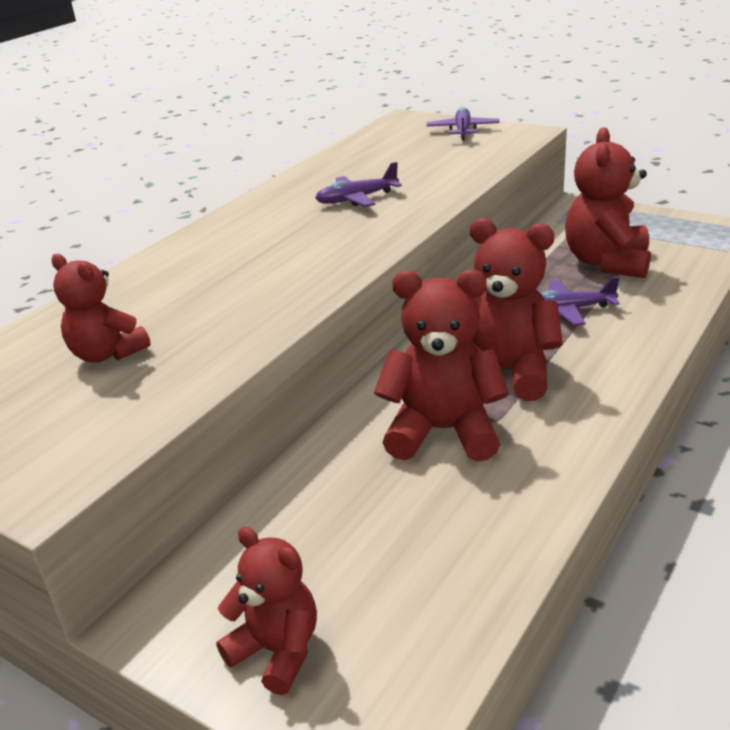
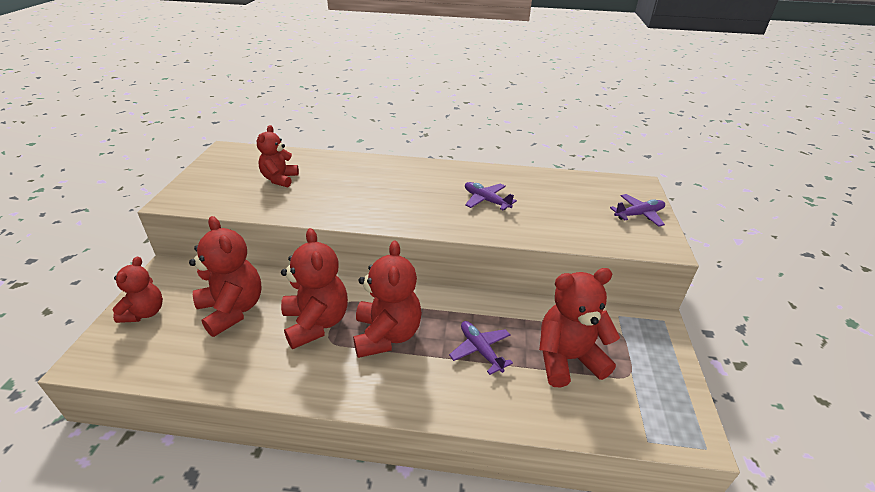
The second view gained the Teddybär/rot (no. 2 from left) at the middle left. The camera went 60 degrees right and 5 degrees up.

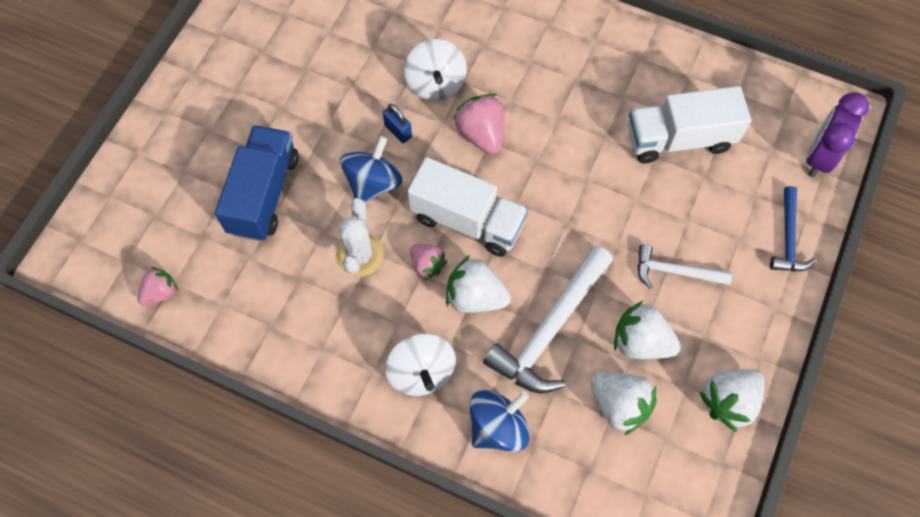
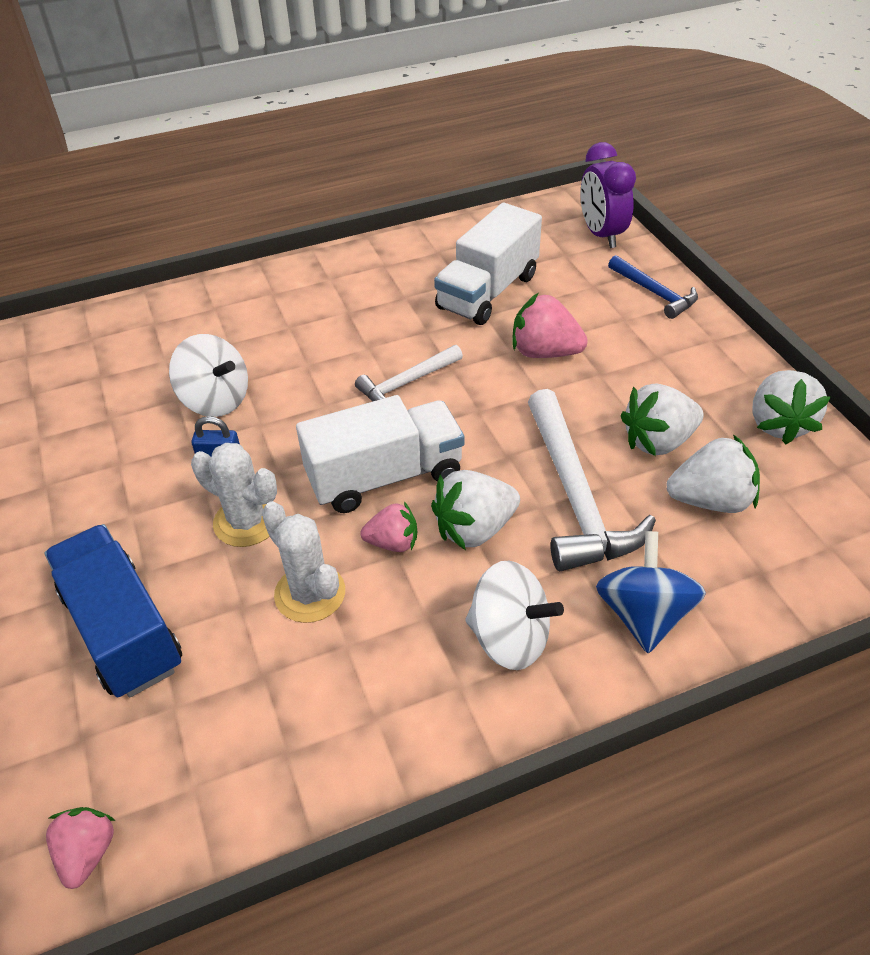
The Erdbeere/rosa (no. 3 from left) ended up elsewhere, having gone from the top centre to the centre. The Hammer/weiß (no. 2 from left in the first image) ended up elsewhere, having gone from the middle right to the centre. Where the Kreisel/blau (no. 1 from left) stood at the top centre, the Kaktus/weiß (no. 1 from left) came to stand at the middle left. The camera went 45 degrees left and 20 degrees down.

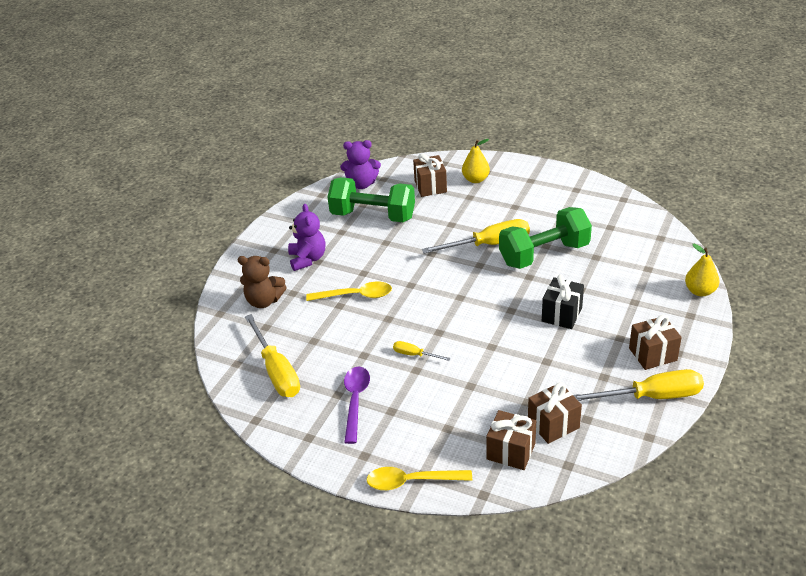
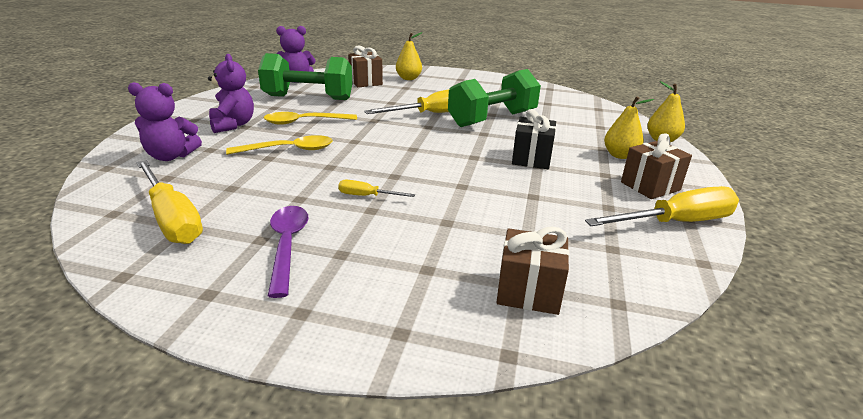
The second view lost the Geschenk/braun (no. 3 from left) at the bottom right. The second view gained the Birne/gelb (no. 2 from left) at the top right. The Löffel/gelb (no. 2 from left) ended up elsewhere, having gone from the bottom centre to the top centre. What was the Teddybär/braun at the middle left turned into the Teddybär/lila (no. 1 from left) at the top left. The camera went 15 degrees left and 10 degrees down.

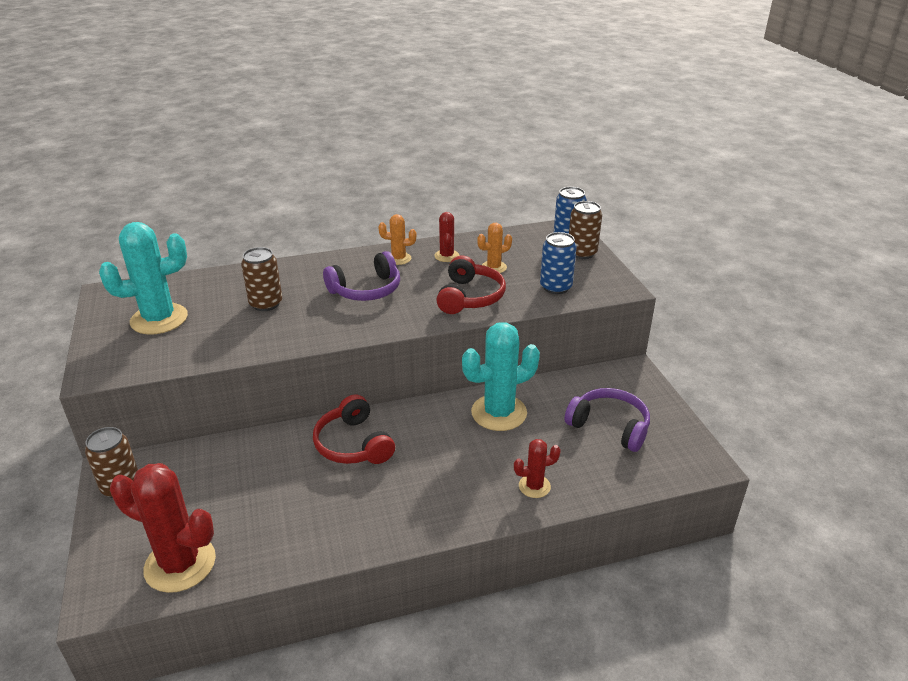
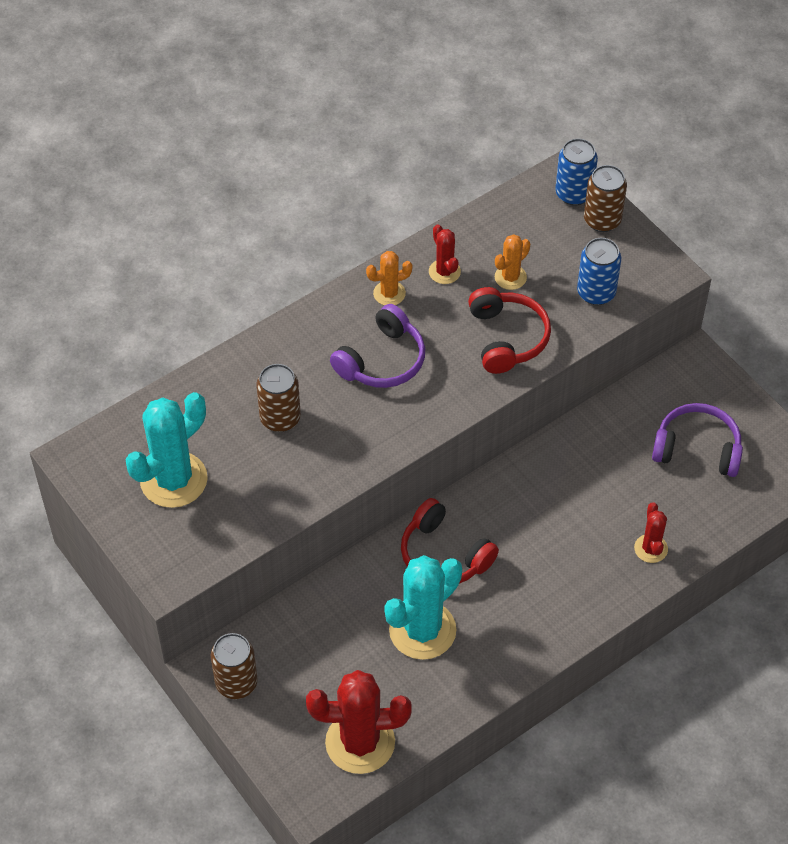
The Kaktus/türkis (no. 2 from left) ended up elsewhere, having gone from the centre to the bottom centre. The Kaktus/rot (no. 3 from left) at the bottom centre ended up facing another way, 60 degrees counterclockwise from before. The camera went 20 degrees left and 20 degrees up.

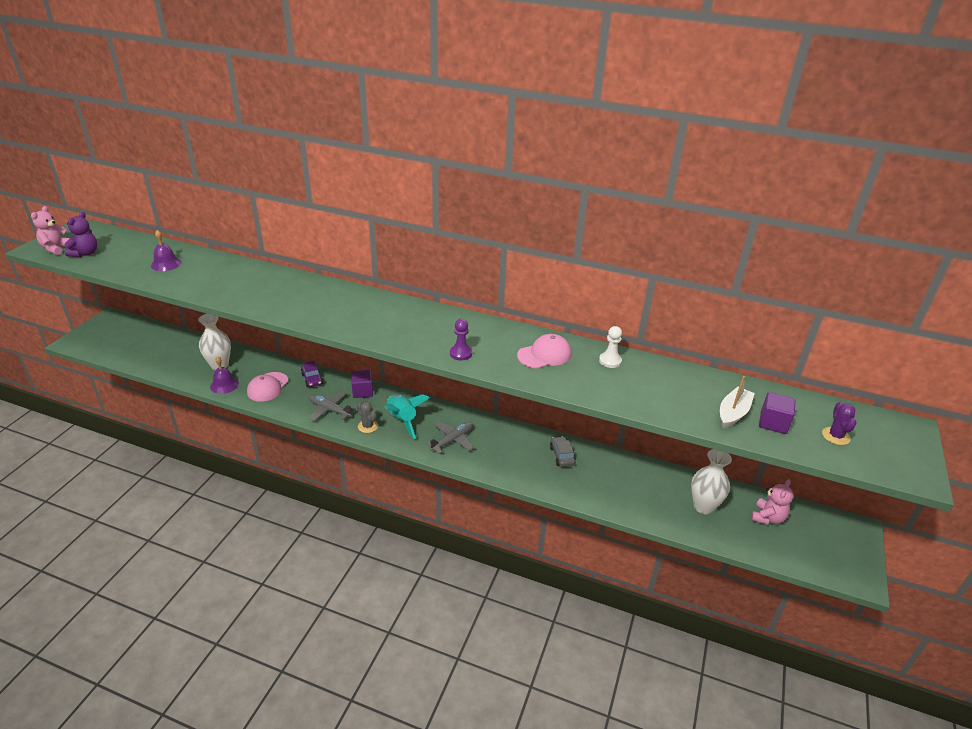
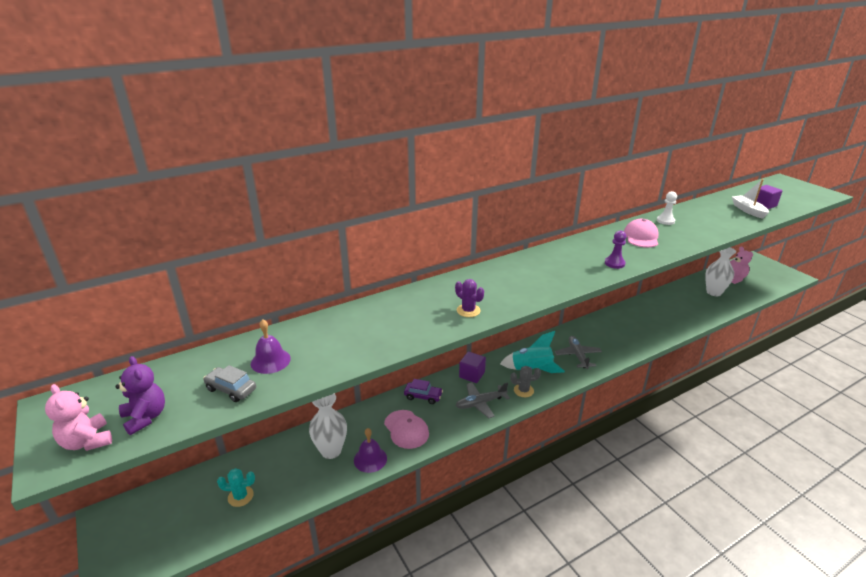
The second view gained the Kaktus/türkis at the bottom left. The Auto/grau ended up elsewhere, having gone from the centre to the middle left. The Kaktus/lila ended up elsewhere, having gone from the middle right to the centre. The camera went 50 degrees left and 5 degrees down.

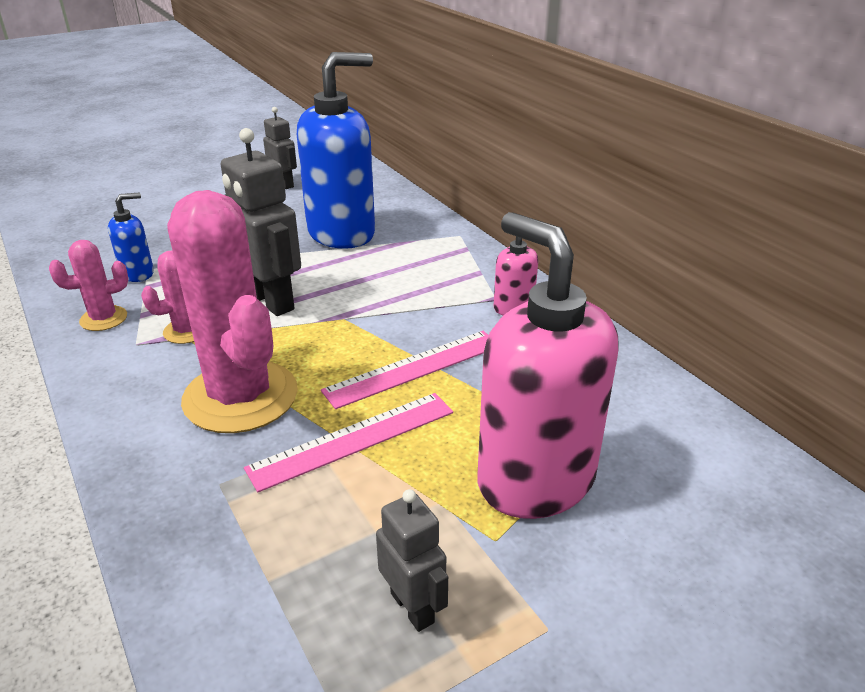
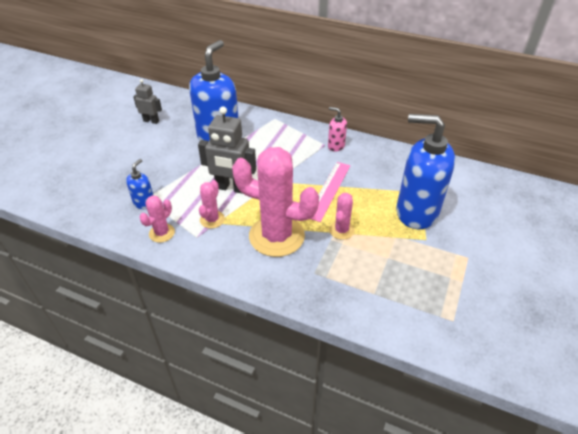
The second view lost the Roboter/grau (no. 3 from left) at the bottom centre. Where the Lineal/rosa (no. 1 from left) stood at the centre, the Kaktus/rosa (no. 4 from left) came to stand at the centre. What was the Seifenspender/rosa (no. 2 from left) at the centre turned into the Seifenspender/blau (no. 3 from left) at the middle right. The camera went 35 degrees left and 10 degrees up.

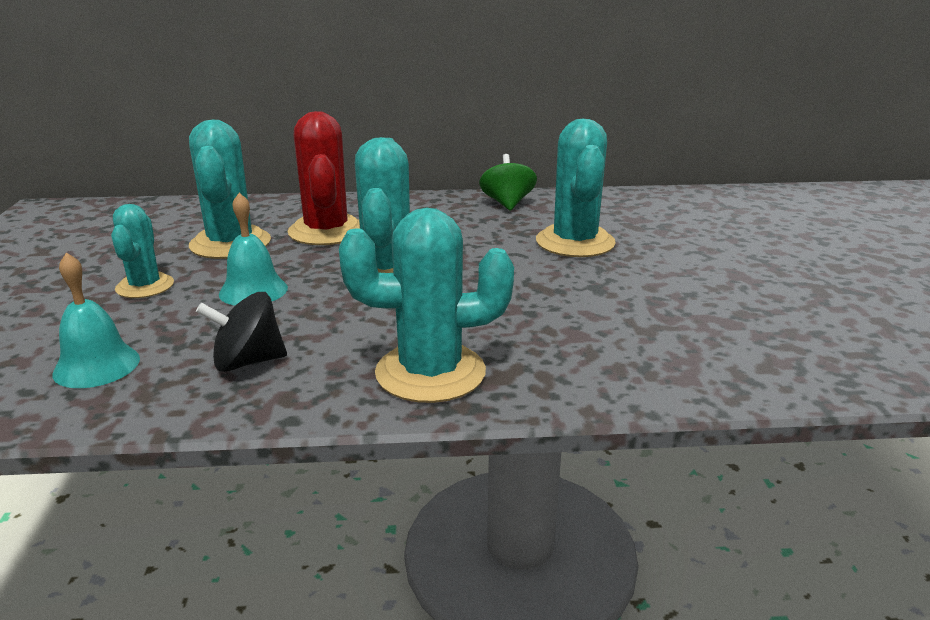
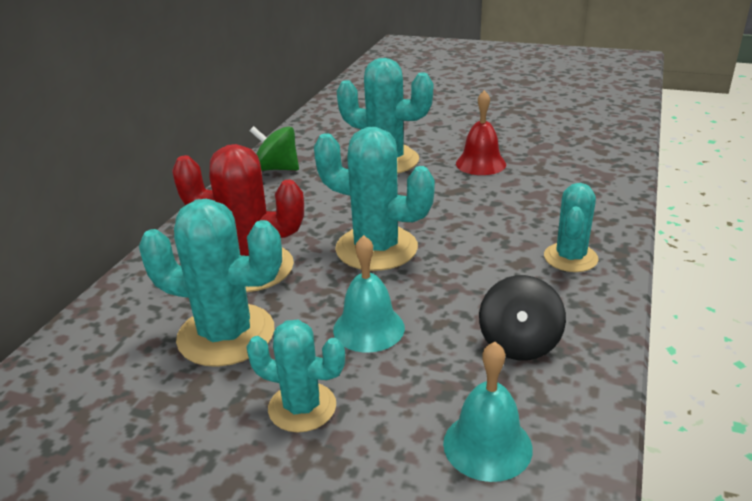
The second view gained the Glocke/rot at the top centre. The size of the Kaktus/türkis (no. 4 from left in the first image) at the centre changed by a factor of 0.62. The camera went 65 degrees left and 5 degrees up.

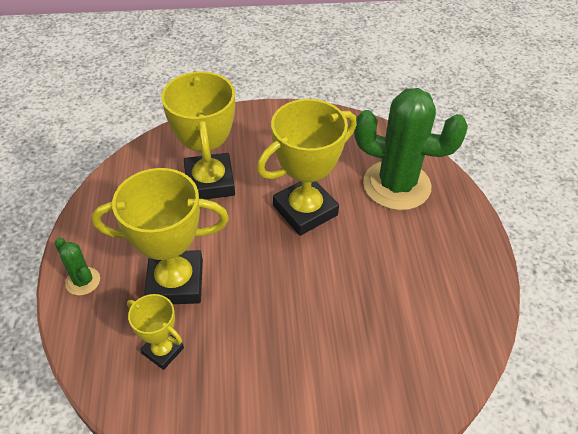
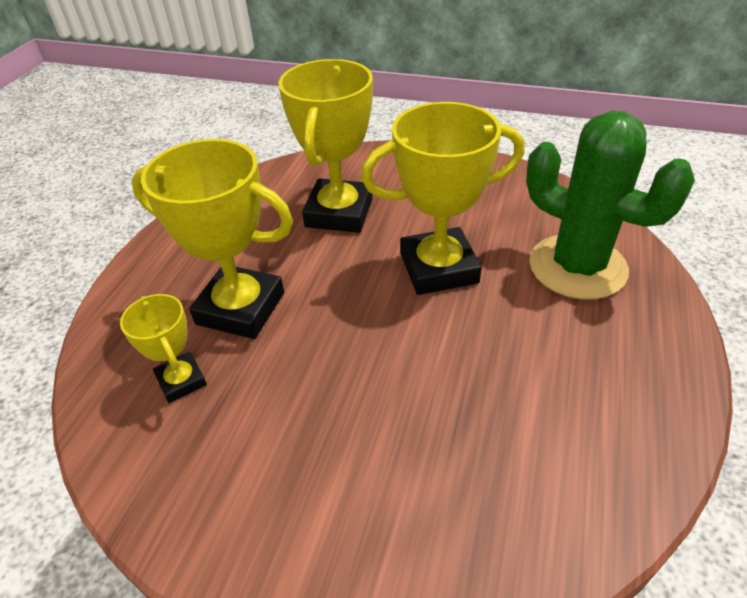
The second view lost the Kaktus/grün (no. 1 from left) at the middle left. The camera went 25 degrees right and 5 degrees down.

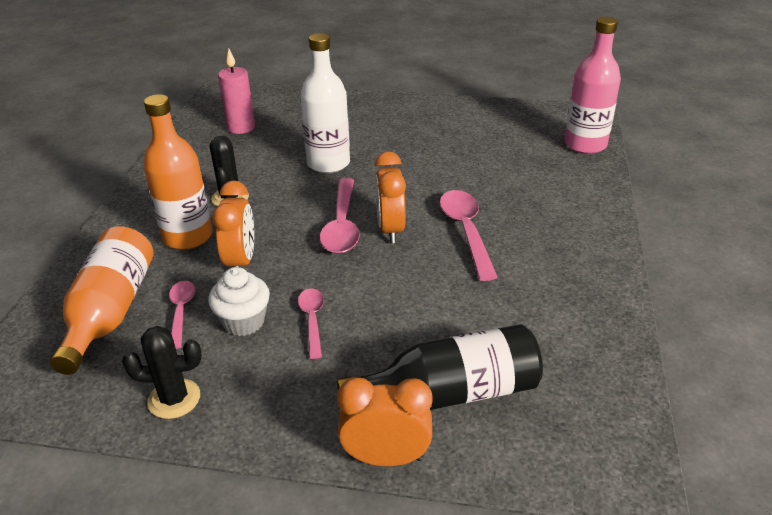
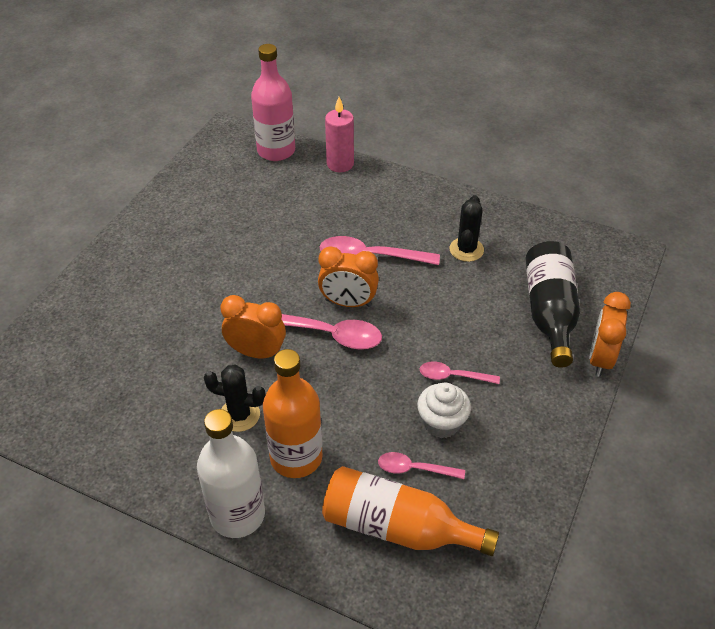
The Kaktus/schwarz (no. 1 from left in the first image) ended up elsewhere, having gone from the bottom left to the centre. The Wecker/orange (no. 1 from left) ended up elsewhere, having gone from the middle left to the centre. The Kerze/rosa ended up elsewhere, having gone from the top left to the top centre. The Flasche/weiß ended up elsewhere, having gone from the top centre to the bottom left. The camera went 75 degrees left and 10 degrees up.

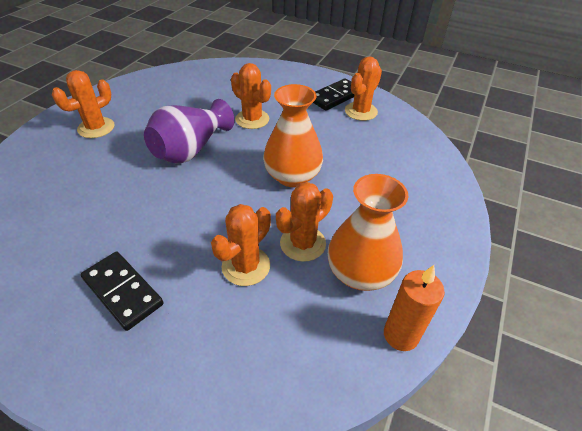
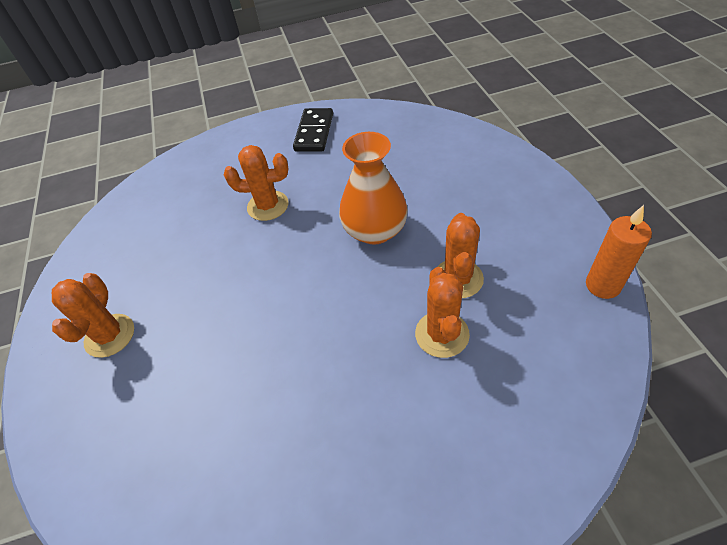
The second view lost the Dominostein/schwarz (no. 1 from left) at the bottom left. The second view lost the Vase/lila at the top left. The second view lost the Vase/orange (no. 2 from left) at the centre. The second view lost the Kaktus/orange (no. 5 from left) at the top centre. The camera went 35 degrees left and 5 degrees up.

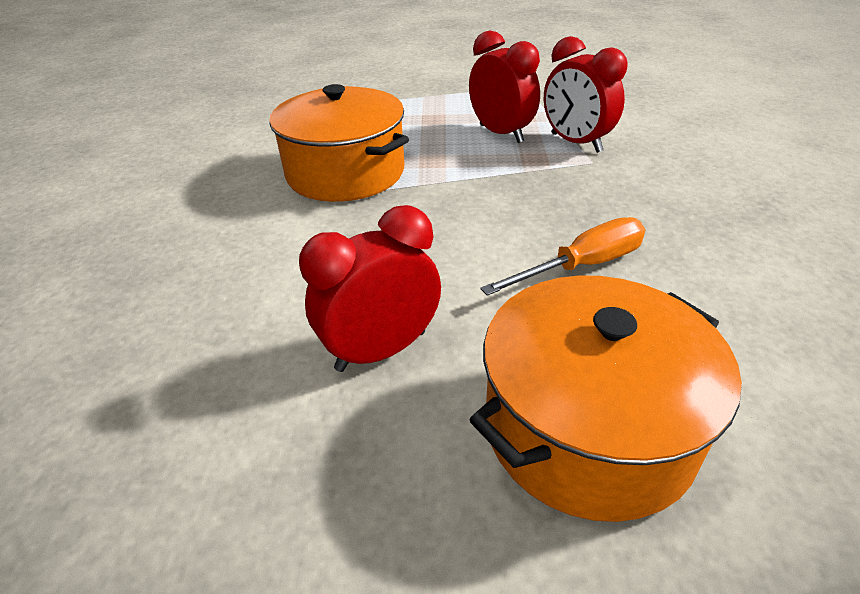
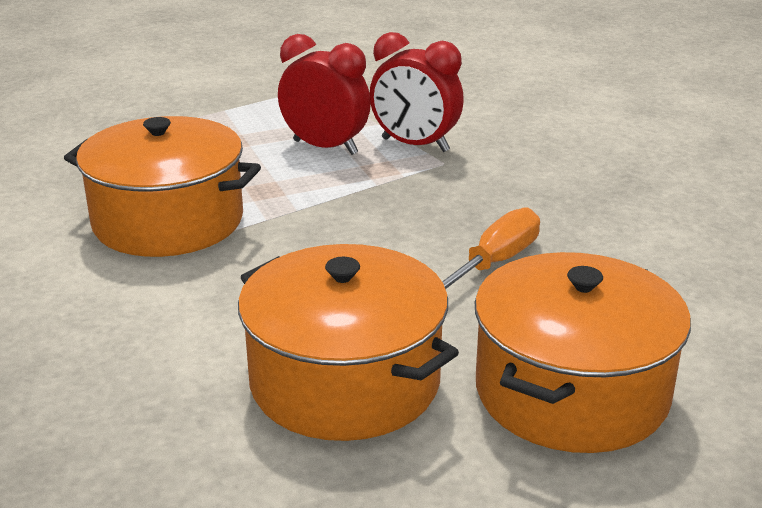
Where the Wecker/rot (no. 1 from left) stood at the centre, the Kochtopf/orange (no. 2 from left) came to stand at the bottom centre. The camera went 25 degrees left and 10 degrees down.

